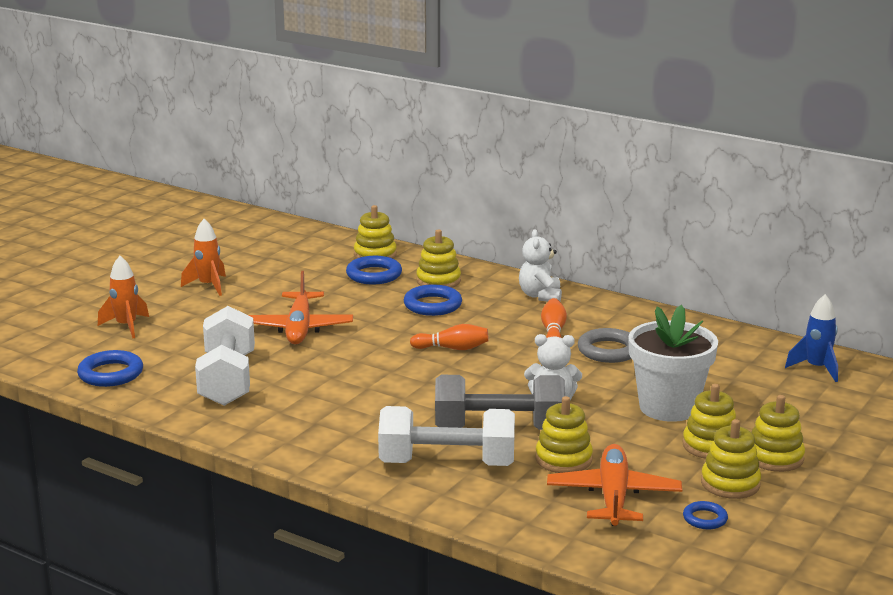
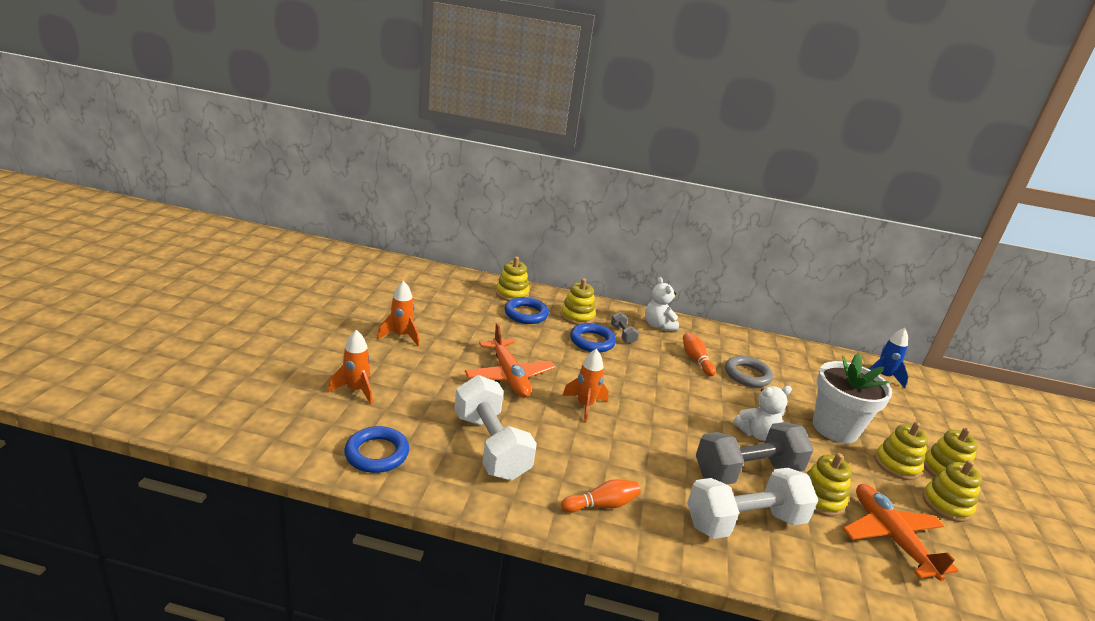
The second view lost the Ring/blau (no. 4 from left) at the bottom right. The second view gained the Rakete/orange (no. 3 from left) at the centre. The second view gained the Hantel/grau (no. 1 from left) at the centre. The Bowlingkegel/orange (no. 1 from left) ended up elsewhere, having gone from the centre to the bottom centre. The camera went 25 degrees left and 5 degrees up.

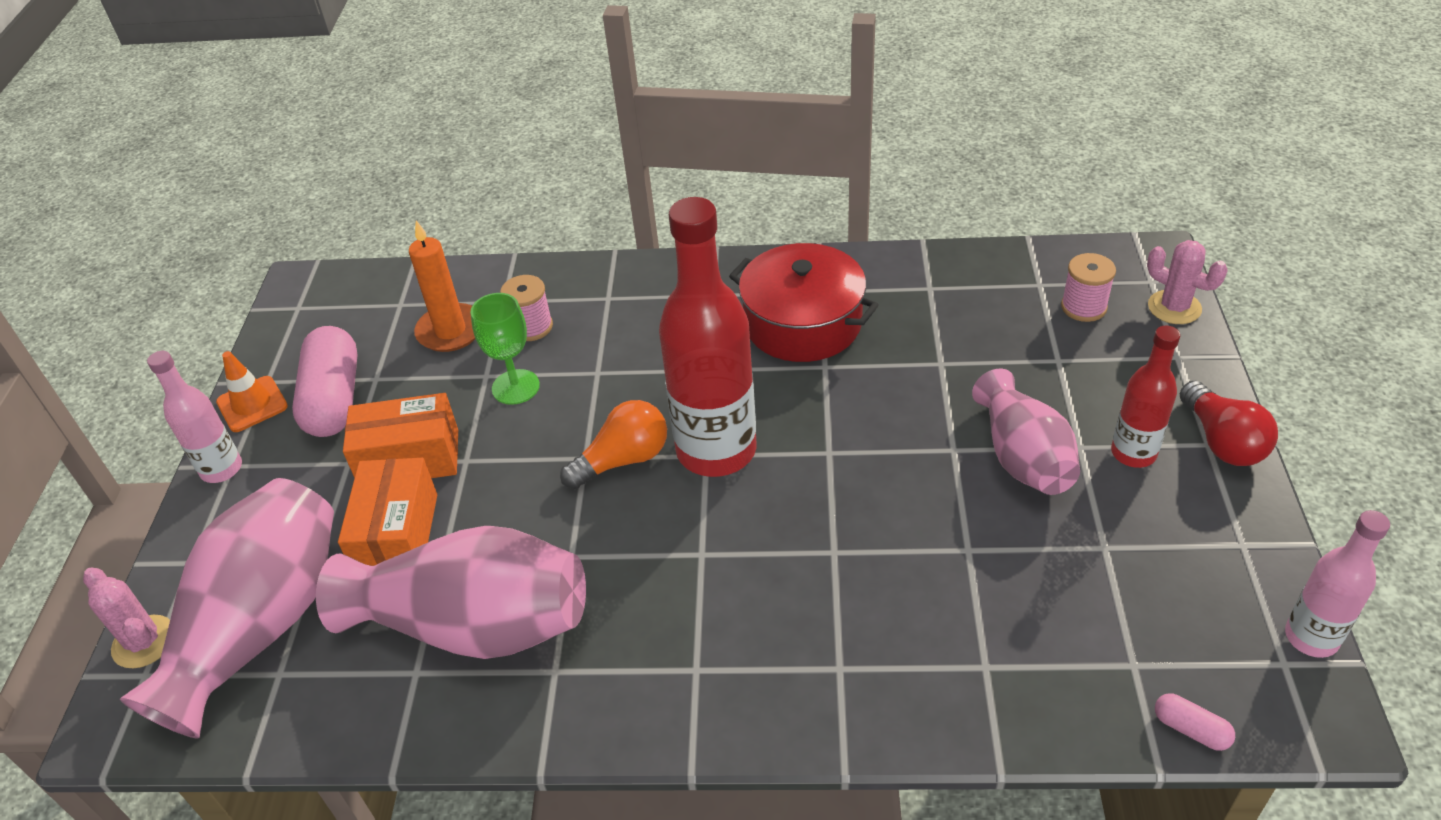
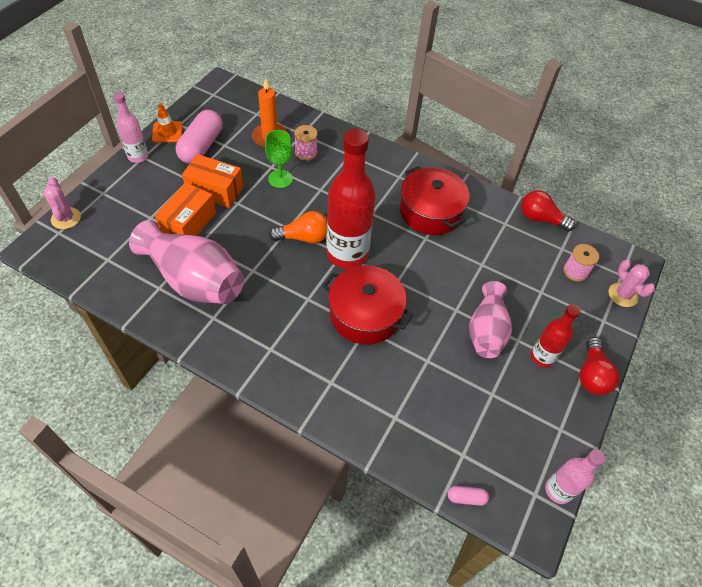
The second view lost the Vase/rosa (no. 1 from left) at the bottom left. The second view gained the Kochtopf/rot (no. 1 from left) at the centre. The second view gained the Glühbirne/rot (no. 1 from left) at the middle right. The Kapsel/rosa (no. 2 from left) at the bottom right ended up facing another way, 60 degrees counterclockwise from before. The camera went 20 degrees right and 10 degrees up.

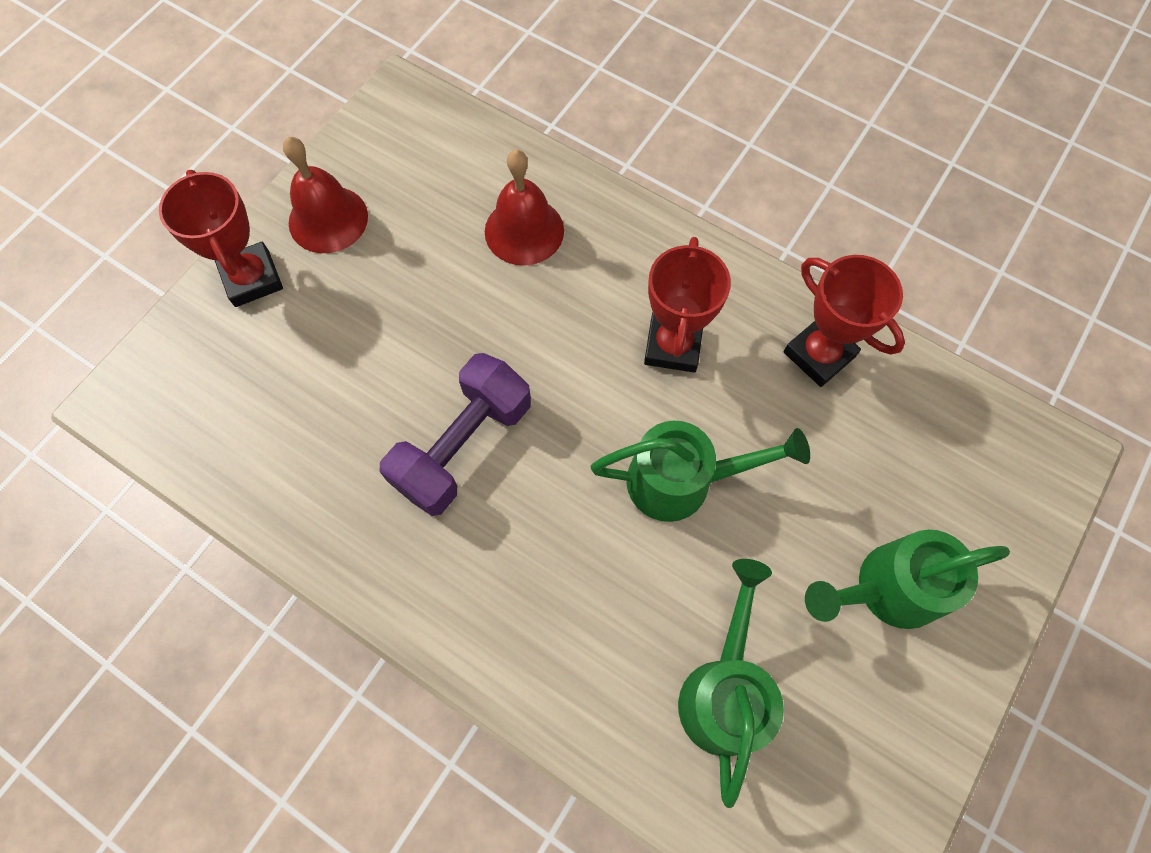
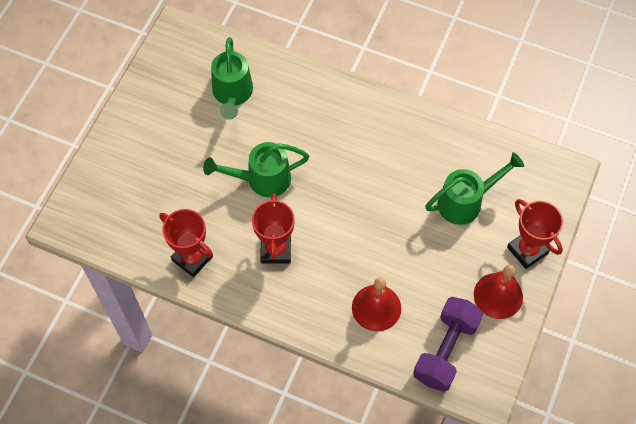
The Hantel/lila ended up elsewhere, having gone from the centre to the bottom right. The Gießkanne/grün (no. 3 from left) ended up elsewhere, having gone from the bottom right to the middle right. The camera went 170 degrees right and 5 degrees down.

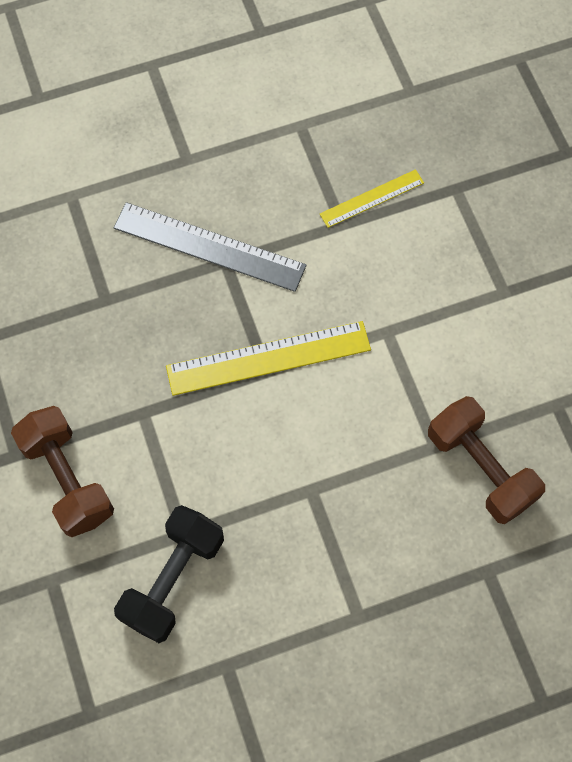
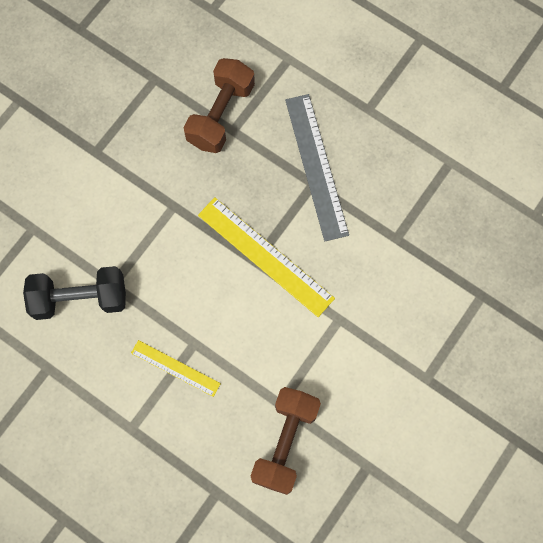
The Hantel/braun (no. 1 from left) ended up elsewhere, having gone from the middle left to the top centre. The Lineal/gelb (no. 2 from left in the first image) ended up elsewhere, having gone from the top centre to the bottom left. The camera went 55 degrees right and 5 degrees up.

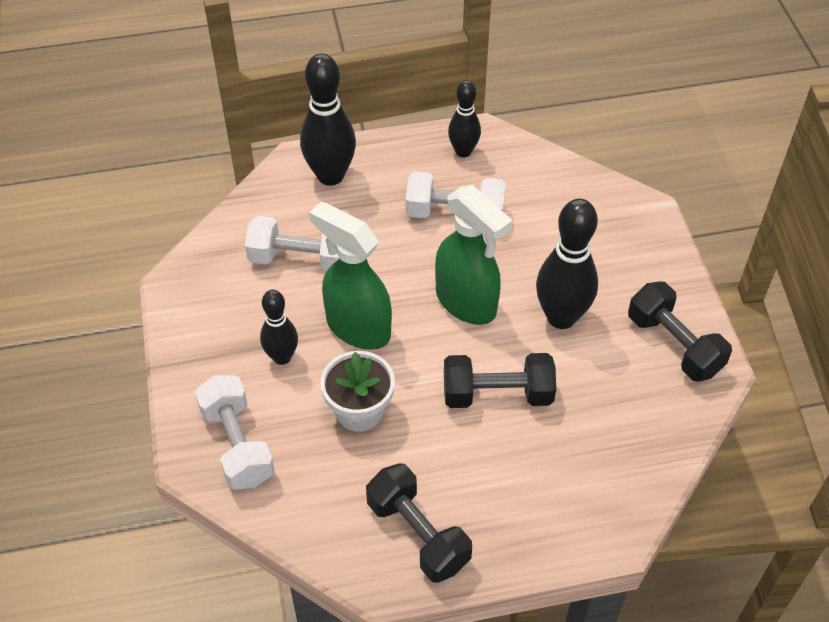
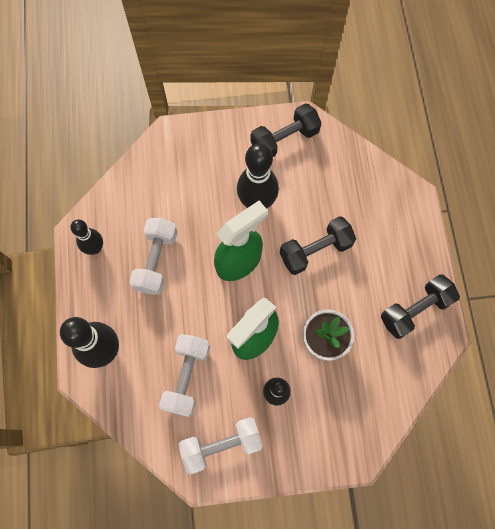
The Hantel/weiß (no. 1 from left in the first image) ended up elsewhere, having gone from the bottom left to the bottom centre. The Hantel/schwarz (no. 2 from left) at the centre ended up facing another way, 60 degrees clockwise from before. The camera went 85 degrees left and 20 degrees up.

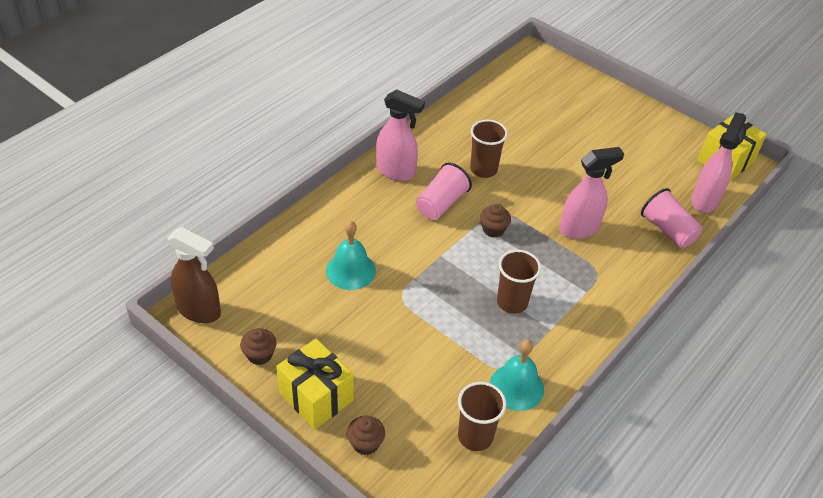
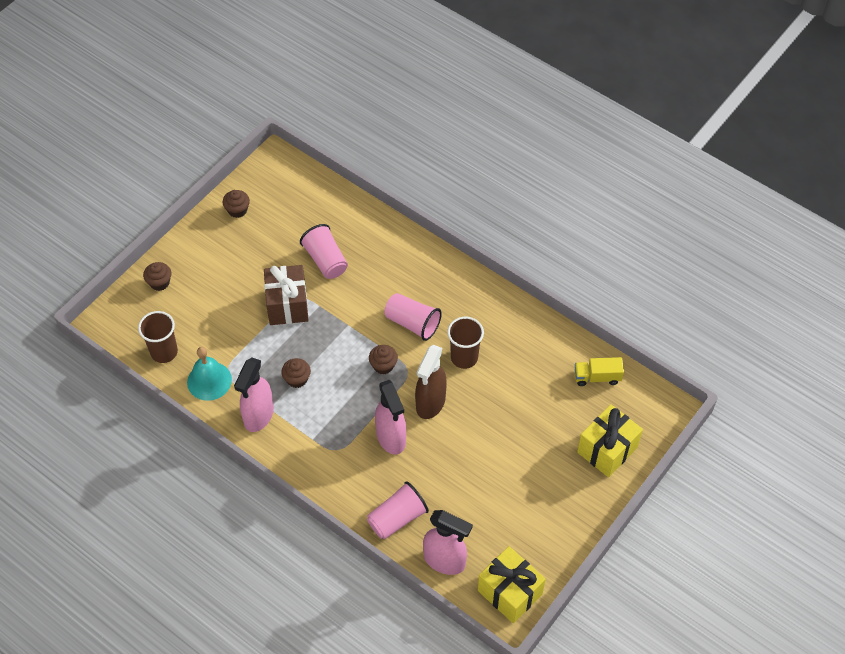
The second view gained the Geschenk/braun at the centre. The second view gained the Lastwagen/gelb at the middle right. The Sprühflasche/braun ended up elsewhere, having gone from the middle left to the centre. The Geschenk/gelb (no. 1 from left in the first image) ended up elsewhere, having gone from the bottom centre to the bottom right. The Sprühflasche/rosa (no. 1 from left) ended up elsewhere, having gone from the top centre to the middle left. Where the Glocke/türkis (no. 1 from left) stood at the centre, the Becher/rosa (no. 1 from left) came to stand at the centre. Where the Becher/braun (no. 3 from left) stood at the centre, the Muffin/braun (no. 3 from left) came to stand at the centre. The camera went 90 degrees right and 10 degrees up.

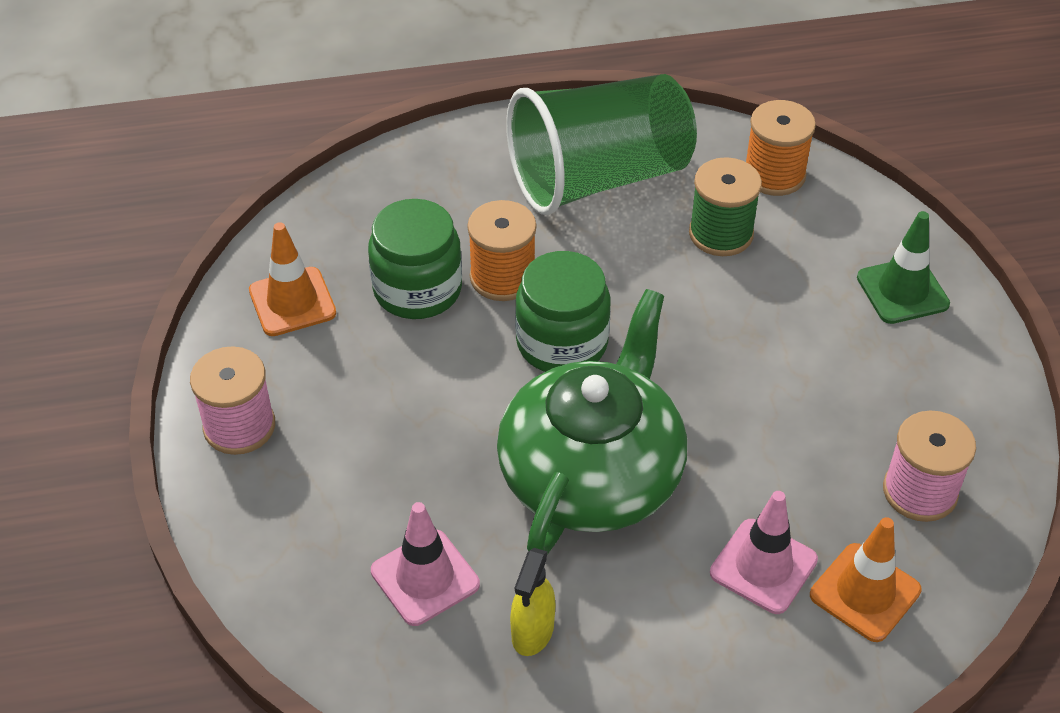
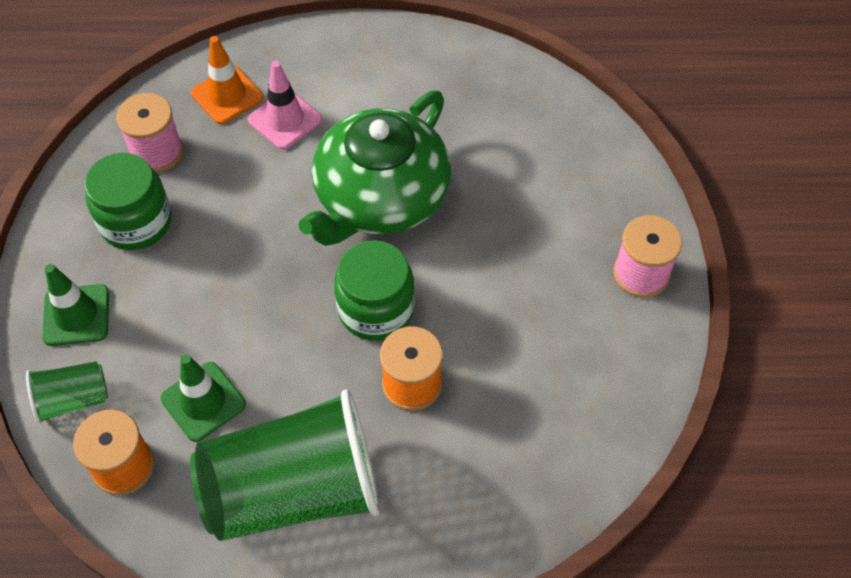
The second view lost the Leitkegel/orange (no. 1 from left) at the middle left. The second view lost the Leitkegel/rosa (no. 1 from left) at the bottom centre. The second view lost the Sprühflasche/gelb at the bottom centre. The second view gained the Becher/grün (no. 1 from left) at the bottom left. The Einmachglas/grün (no. 1 from left) ended up elsewhere, having gone from the centre to the middle left. Where the Garnrolle/grün stood at the top right, the Leitkegel/grün (no. 2 from left) came to stand at the bottom left. The camera went 170 degrees left and 10 degrees up.

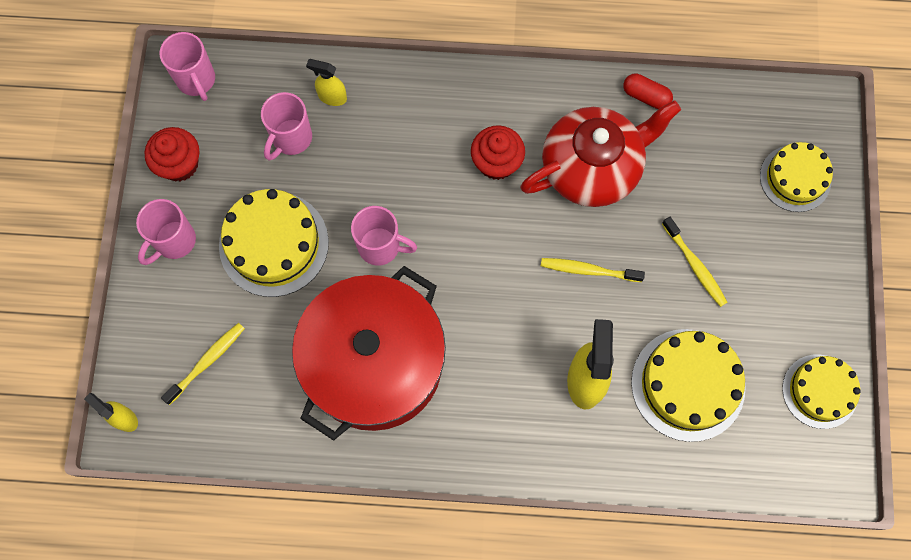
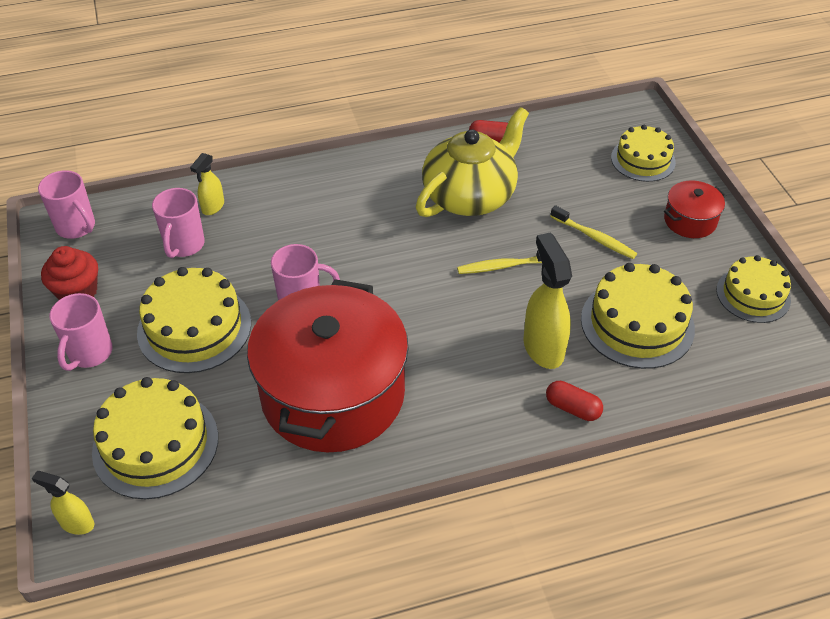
The second view lost the Muffin/rot (no. 2 from left) at the top centre. The second view gained the Kapsel/rot (no. 2 from left) at the middle right. The second view gained the Kochtopf/rot (no. 2 from left) at the middle right. Where the Zahnbürste/gelb (no. 1 from left) stood at the middle left, the Kuchen/gelb (no. 1 from left) came to stand at the bottom left. What was the Teekanne/rot at the top centre turned into the Teekanne/gelb at the top centre. The Sprühflasche/gelb (no. 2 from left) at the top centre ended up facing another way, 60 degrees counterclockwise from before. The camera went 20 degrees left and 25 degrees down.

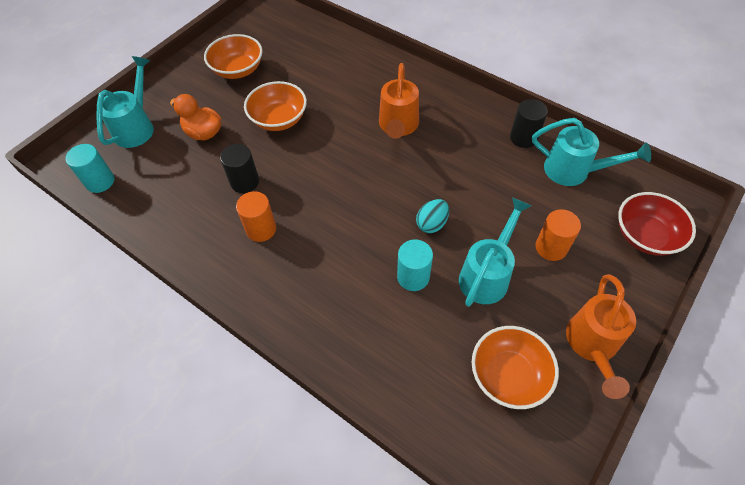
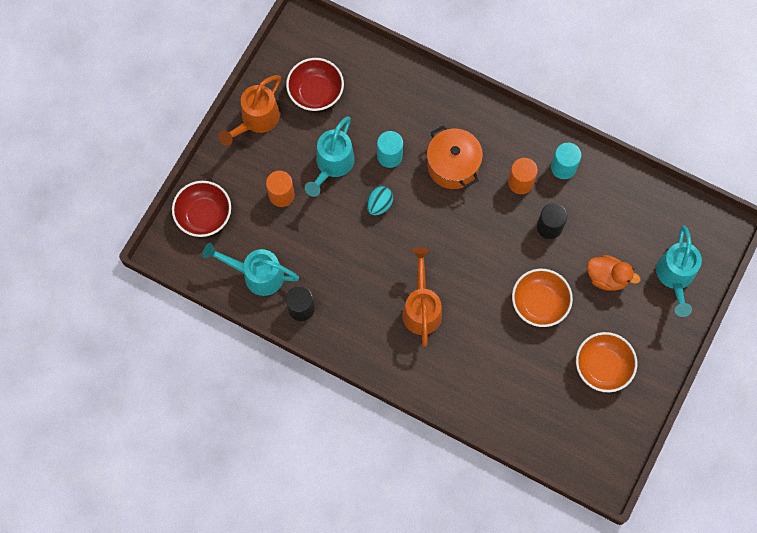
The second view gained the Kochtopf/orange at the top centre. The Vollzylinder/türkis (no. 1 from left in the first image) ended up elsewhere, having gone from the middle left to the top right. What was the Schüssel/orange (no. 3 from left) at the bottom right turned into the Schüssel/rot (no. 2 from left) at the top centre. The Gießkanne/orange (no. 2 from left in the first image) at the bottom right ended up facing another way, 150 degrees counterclockwise from before. The camera went 170 degrees right and 15 degrees up.

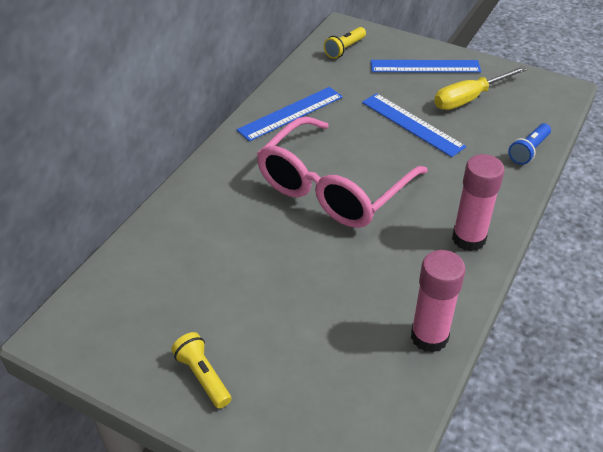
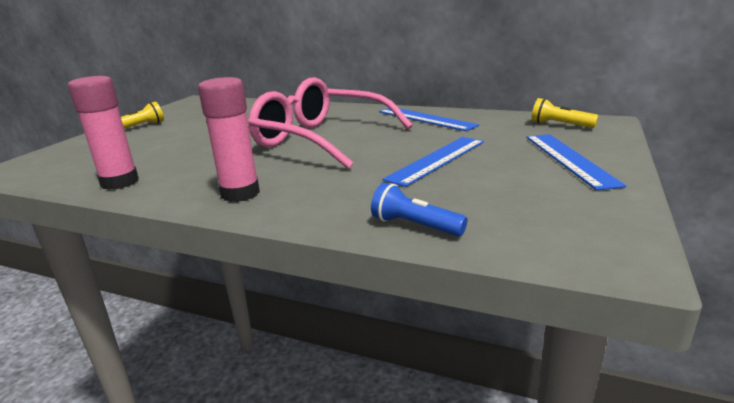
The second view lost the Schraubenzieher/gelb at the top right. The camera went 85 degrees right and 20 degrees down.

